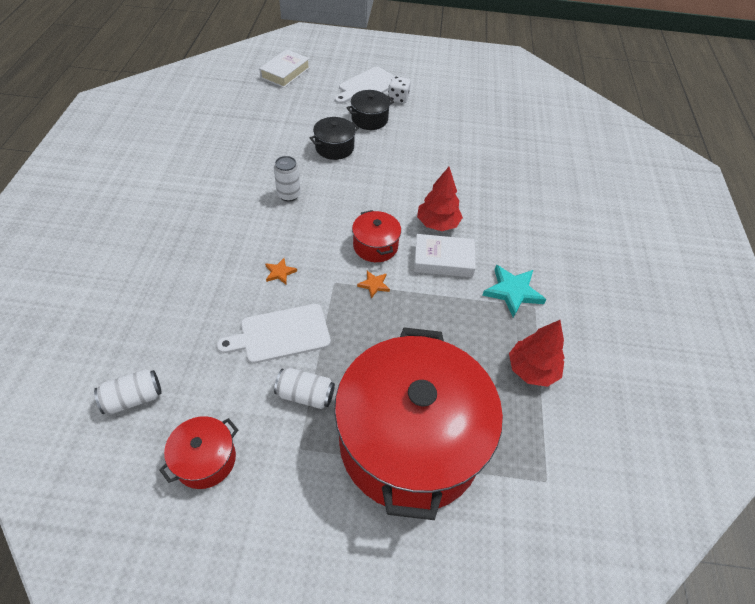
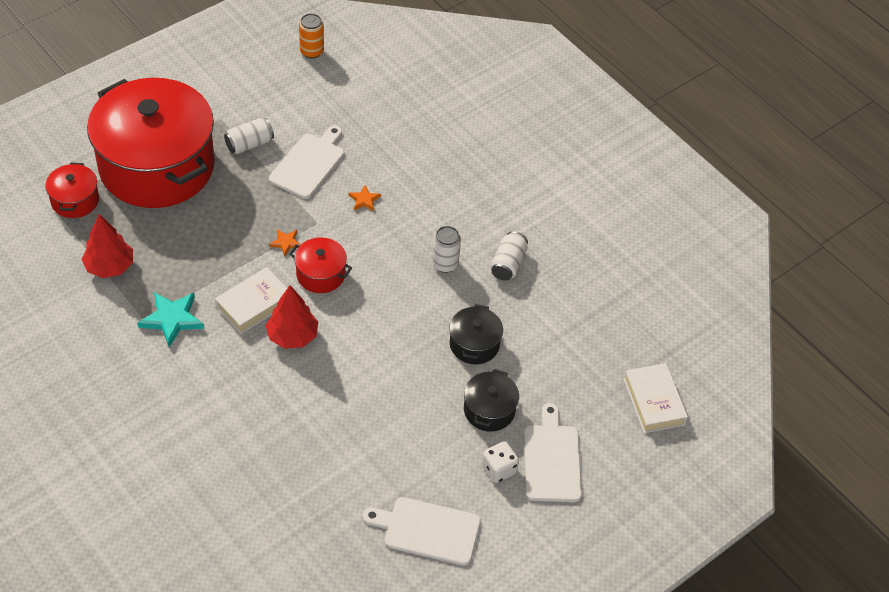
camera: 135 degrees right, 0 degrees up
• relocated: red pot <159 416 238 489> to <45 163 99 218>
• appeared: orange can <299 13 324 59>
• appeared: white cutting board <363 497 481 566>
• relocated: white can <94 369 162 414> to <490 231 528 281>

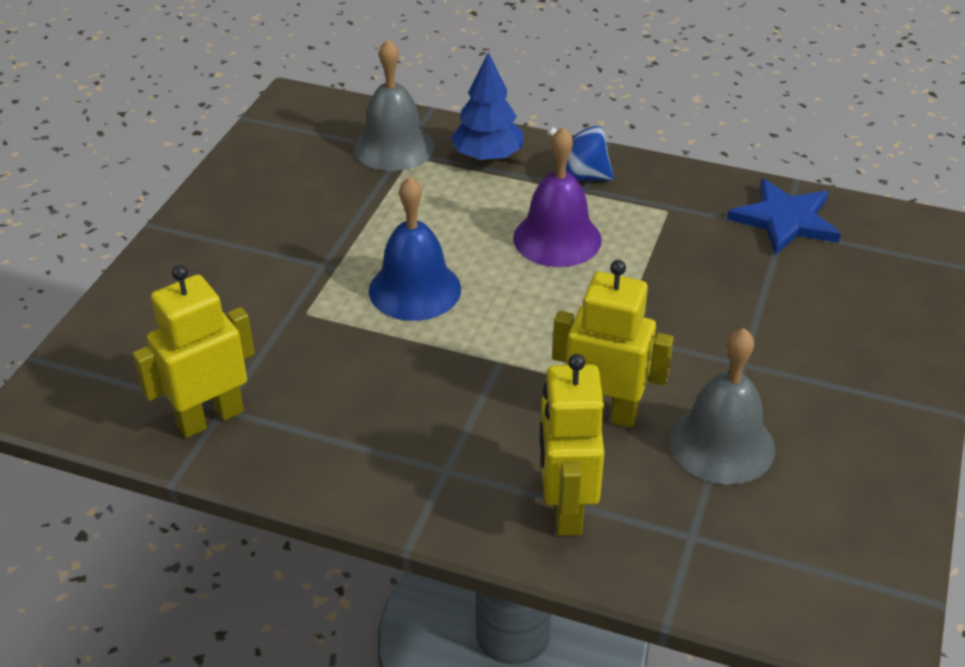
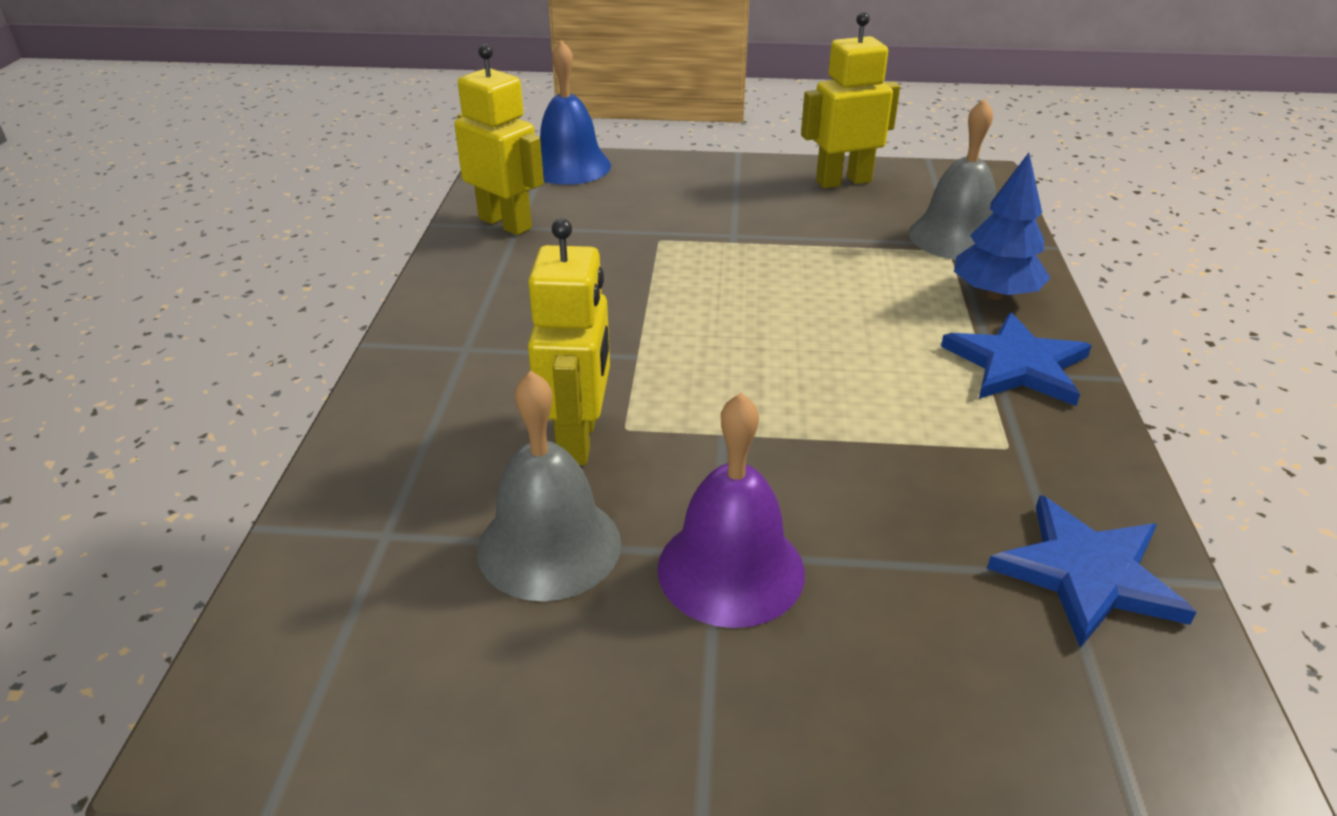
camera: 75 degrees right, 5 degrees down
• relocated: blue bell <369 176 461 321> to <540 40 611 185>
• relocated: purple bell <513 127 602 267> to <657 393 805 628>
• relocated: yellow robot <540 354 605 536> to <801 12 900 188>
• exchanged: blue spinning top <547 126 614 181> to blue star <941 312 1092 406>

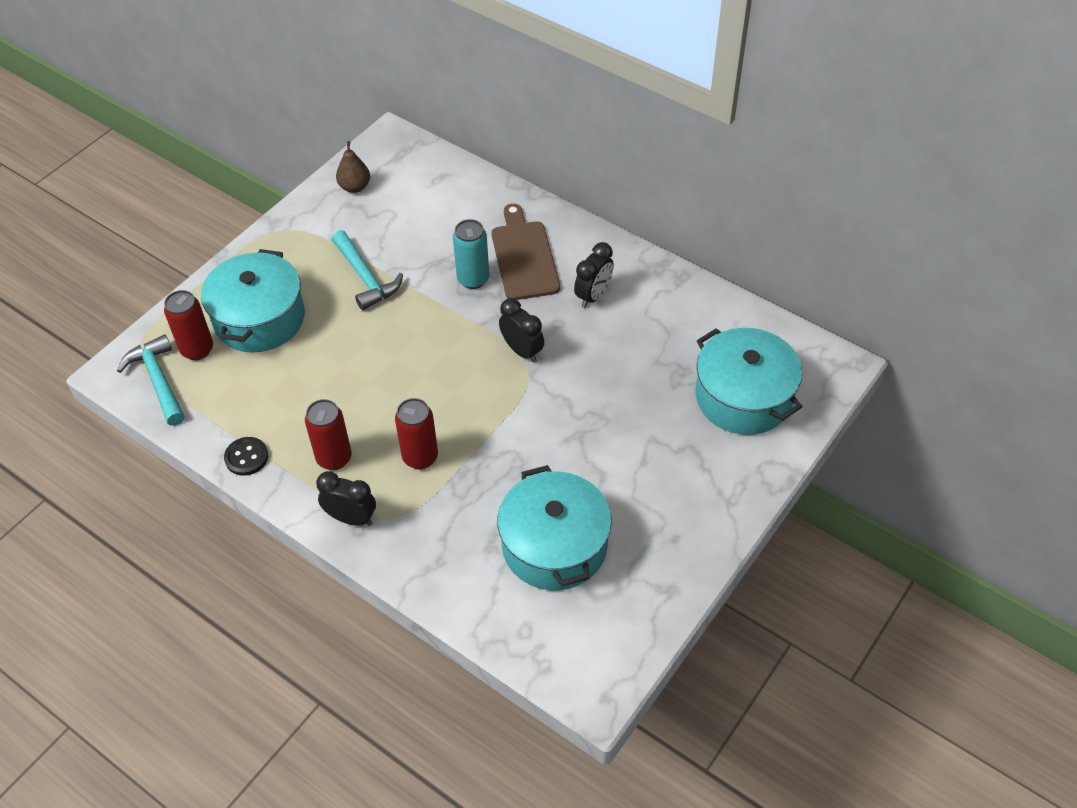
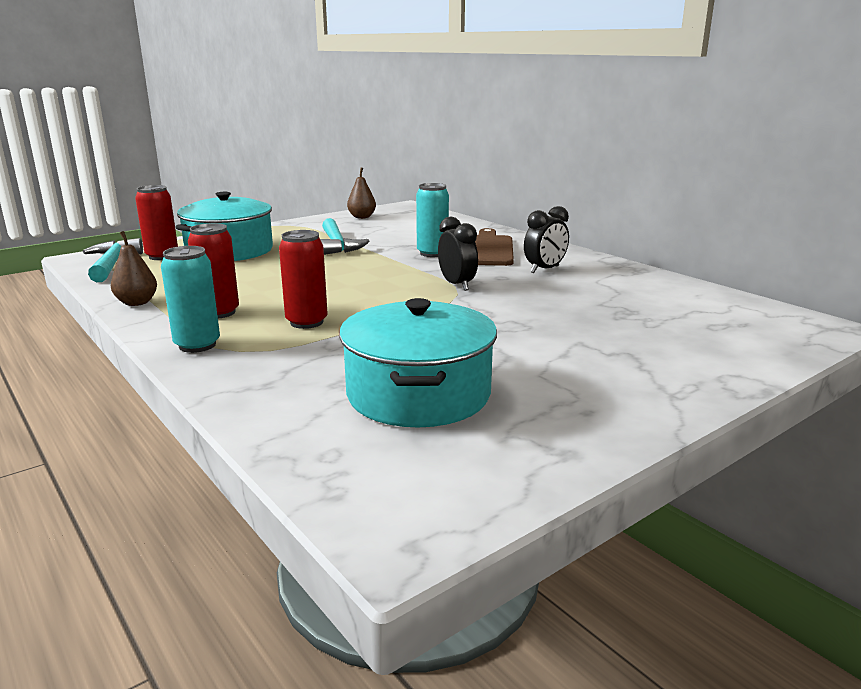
camera: 15 degrees right, 30 degrees down
• exchanged: black button <224 437 268 476> to brown pear <111 231 157 306>
• exchanged: black clock <316 471 376 526> to turquoise can <161 246 220 353>
• missing: turquoise pot <696 328 802 435>

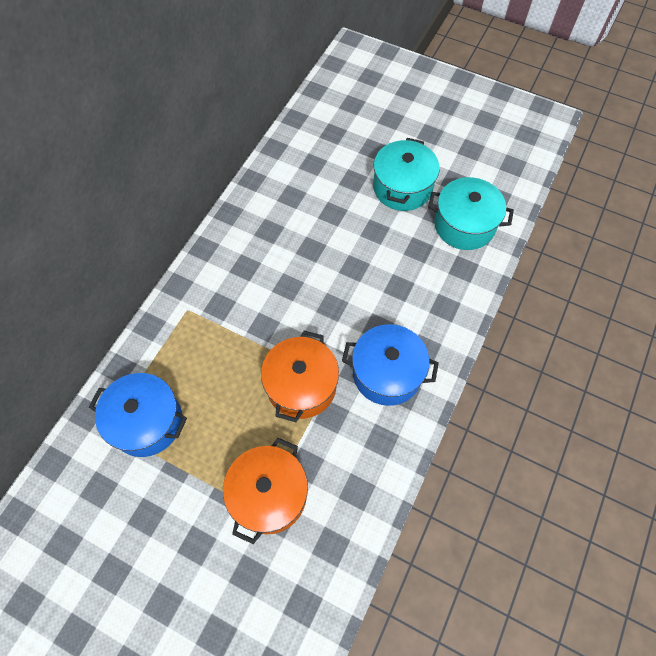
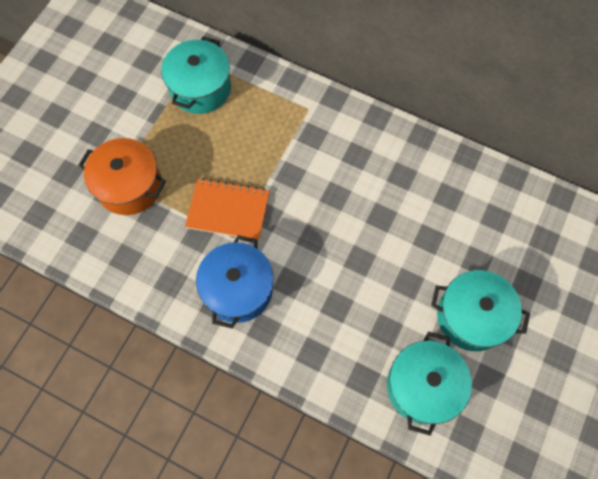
camera: 90 degrees right, 5 degrees up
• colour: blue pot <89 373 187 457> to turquoise pot <161 36 231 114>
• exchanged: orange pot <261 331 339 422> to orange notebook <185 178 270 240>

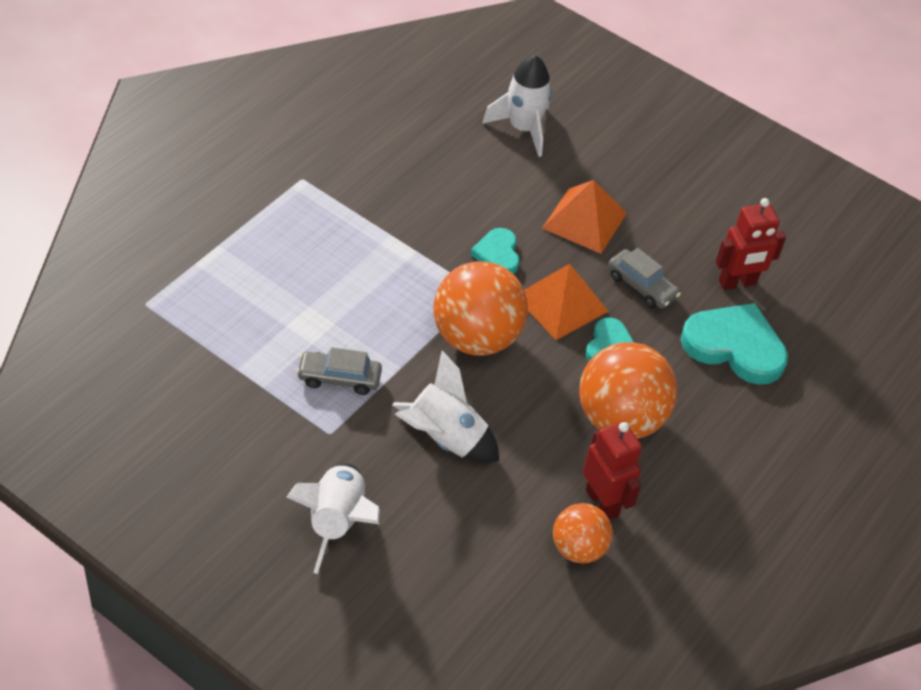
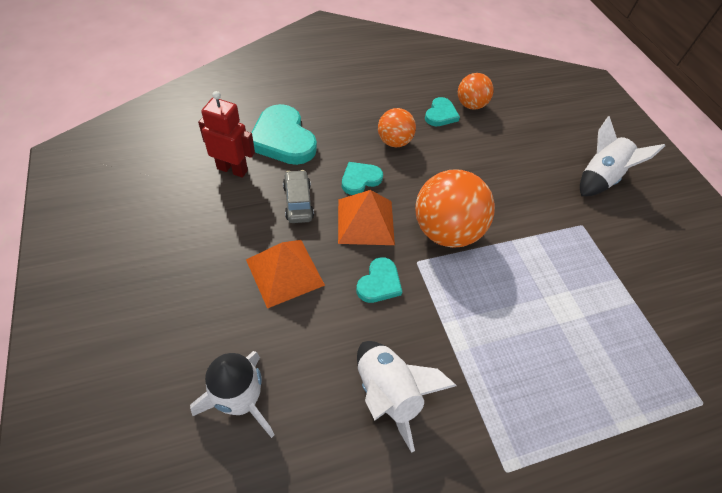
camera: 145 degrees left, 5 degrees up
• relocated: white rocket <392 351 499 463> to <357 341 457 453>
• size: orange ball <579 342 677 439> = <378 108 416 147> x0.58
• exchanged: red robot <583 421 642 520> to turquoise heart <425 97 460 126>
• missing: grey car <296 347 382 395>

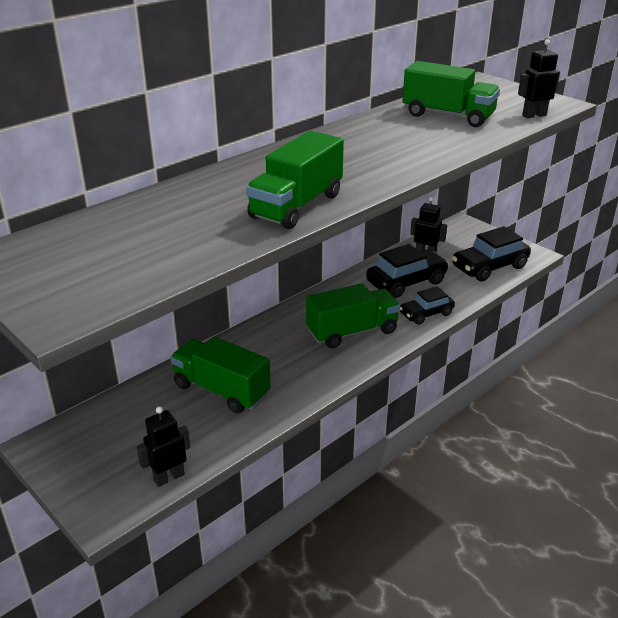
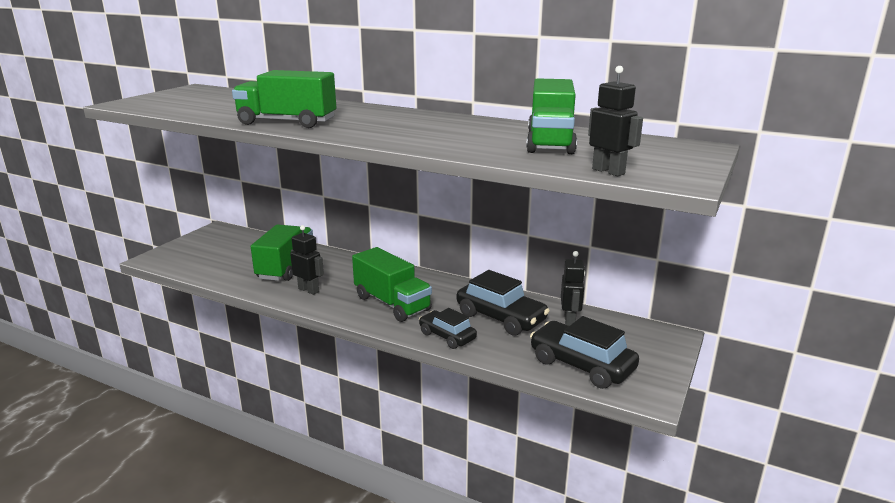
camera: 70 degrees right, 10 degrees down
• relocated: black robot <137 406 190 487> to <290 225 324 295>

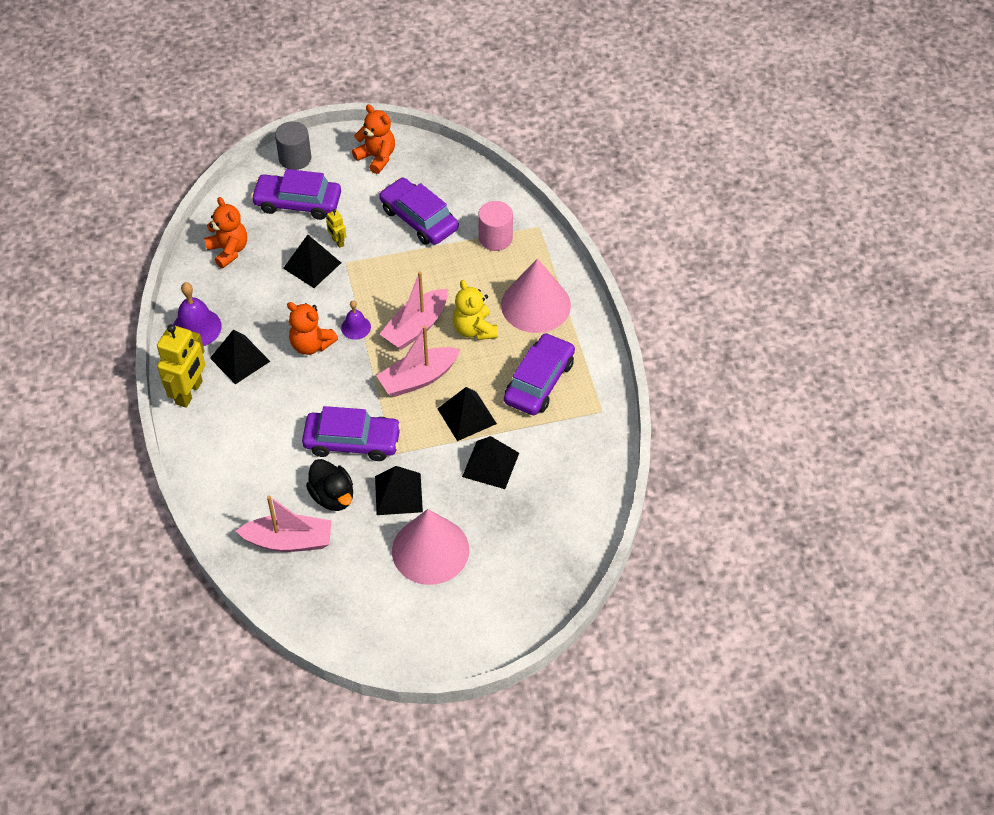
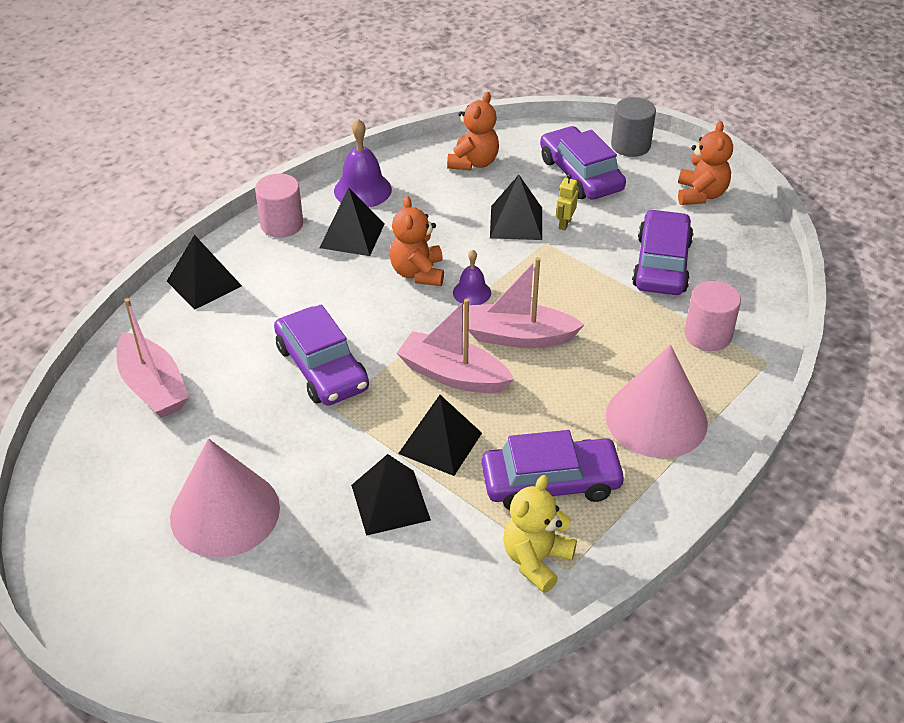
camera: 55 degrees right, 10 degrees down
• relocated: black pyramid <375 466 423 515> to <167 235 242 310>
• exchanged: yellow robot <157 324 206 408> to pink cylinder <255 173 303 238>
• relocated: yellow teddy bear <453 280 498 340> to <503 475 577 593>
• missing: black duck <306 459 353 511>

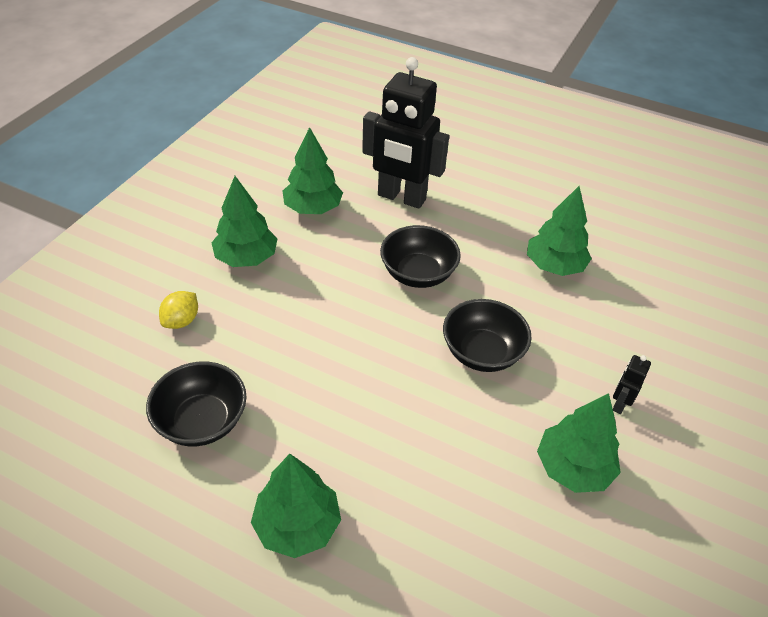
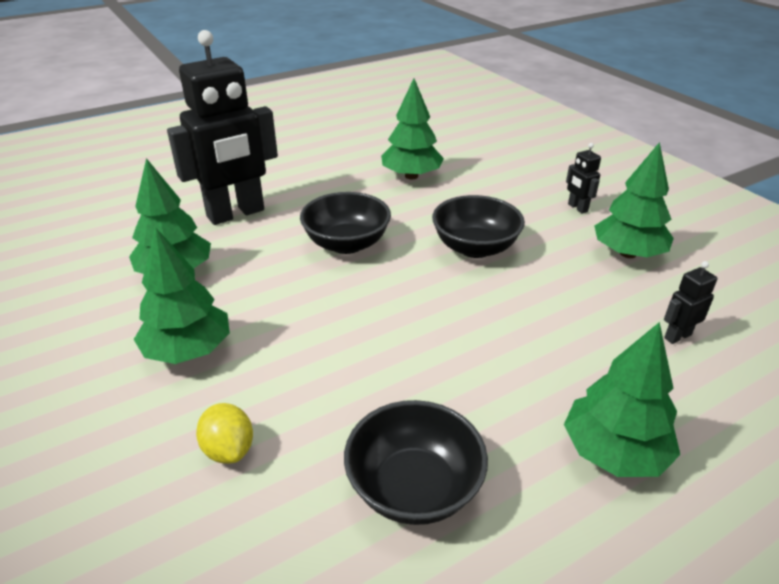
camera: 55 degrees left, 10 degrees down
• appeared: black robot <664 261 717 344>

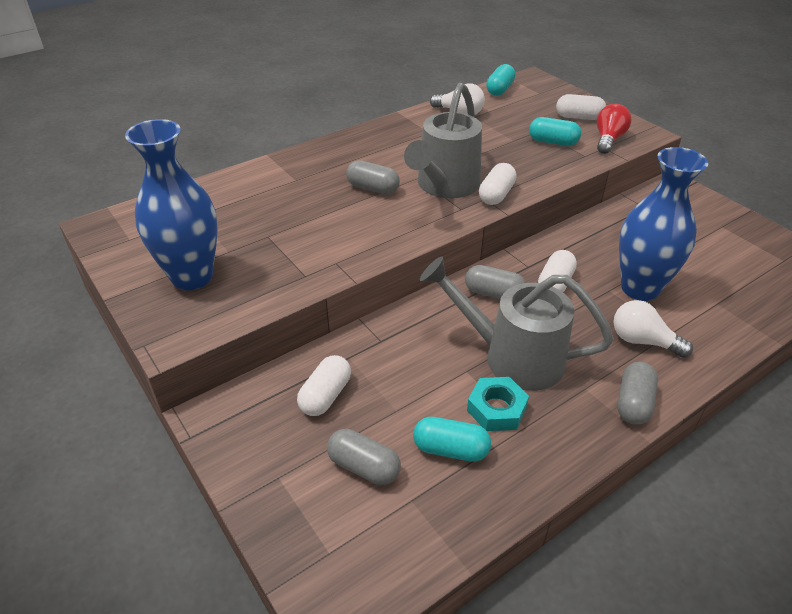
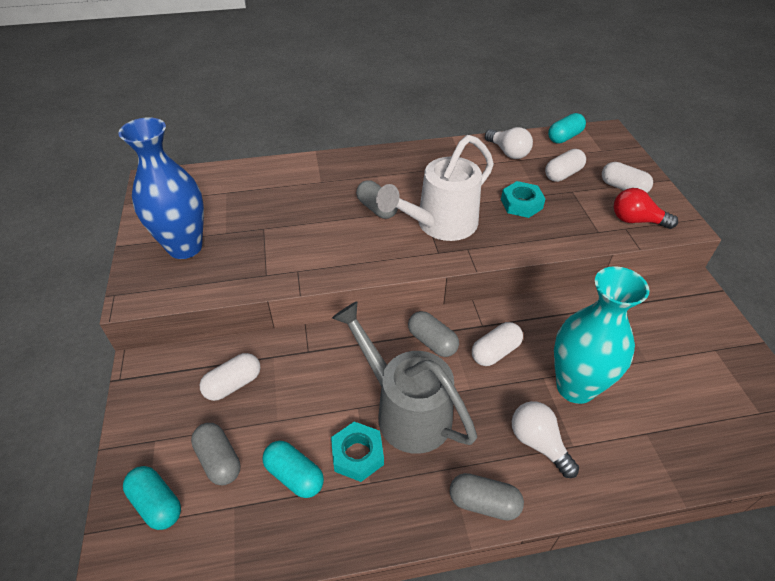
camera: 25 degrees right, 5 degrees up
• relocated: turquoise capsule <529 117 581 146> to <123 466 181 530>
• colour: grey watering can <404 83 482 198> to white watering can <376 135 494 241>
• spun: grey capsule <617 362 658 425> = <450 473 524 521> 60 degrees clockwise
• appeared: turquoise nut <501 181 546 218>
• relocated: white capsule <479 163 517 205> to <545 149 586 182>
• colour: blue vase <619 147 708 301> to turquoise vase <554 266 649 404>
• spun: red light bulb <597 104 632 154> = <613 188 678 229> 120 degrees counterclockwise

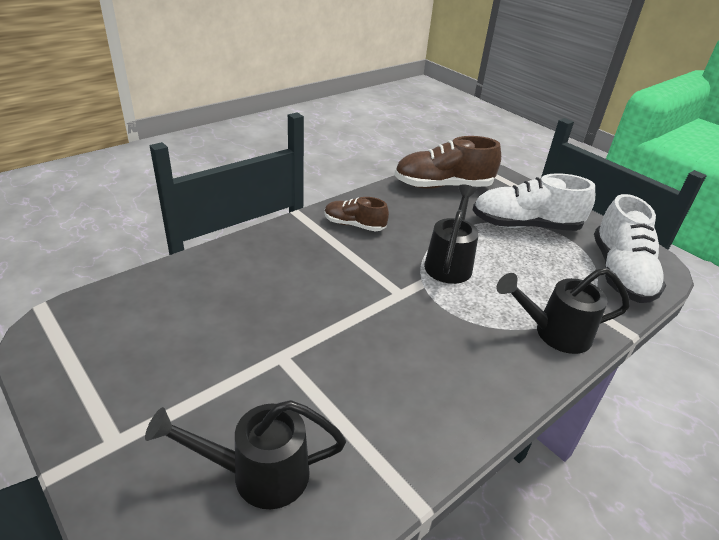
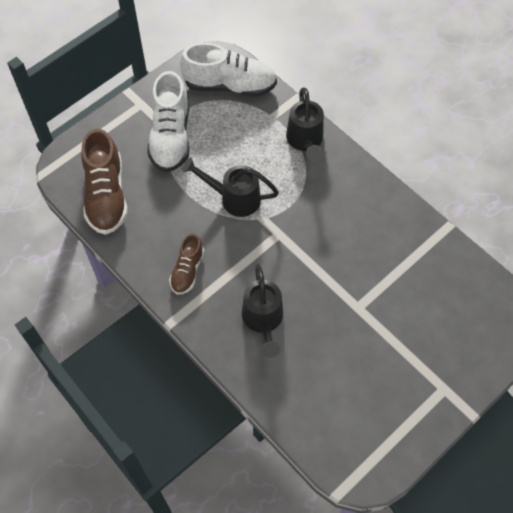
camera: 90 degrees left, 25 degrees up
• relocated: black watering can <145 400 346 509> to <242 264 283 358>

